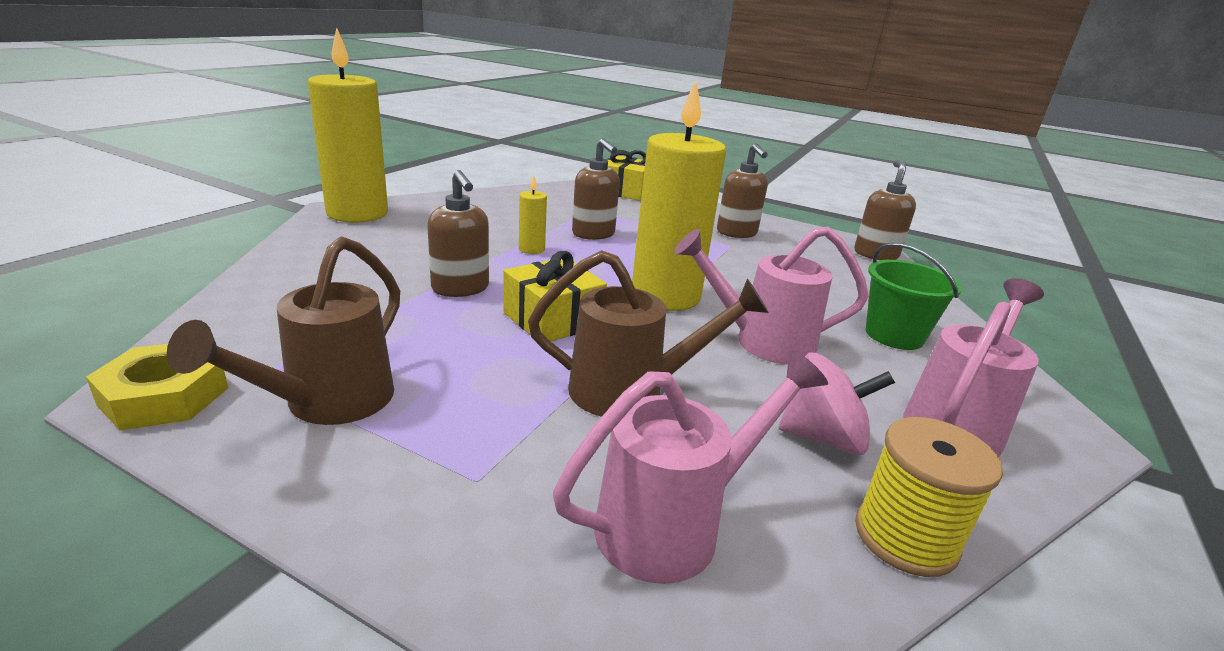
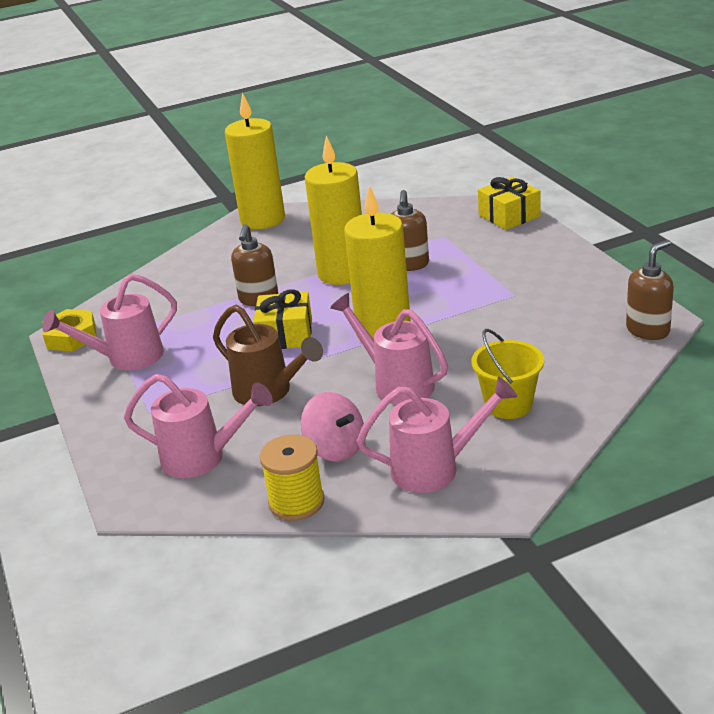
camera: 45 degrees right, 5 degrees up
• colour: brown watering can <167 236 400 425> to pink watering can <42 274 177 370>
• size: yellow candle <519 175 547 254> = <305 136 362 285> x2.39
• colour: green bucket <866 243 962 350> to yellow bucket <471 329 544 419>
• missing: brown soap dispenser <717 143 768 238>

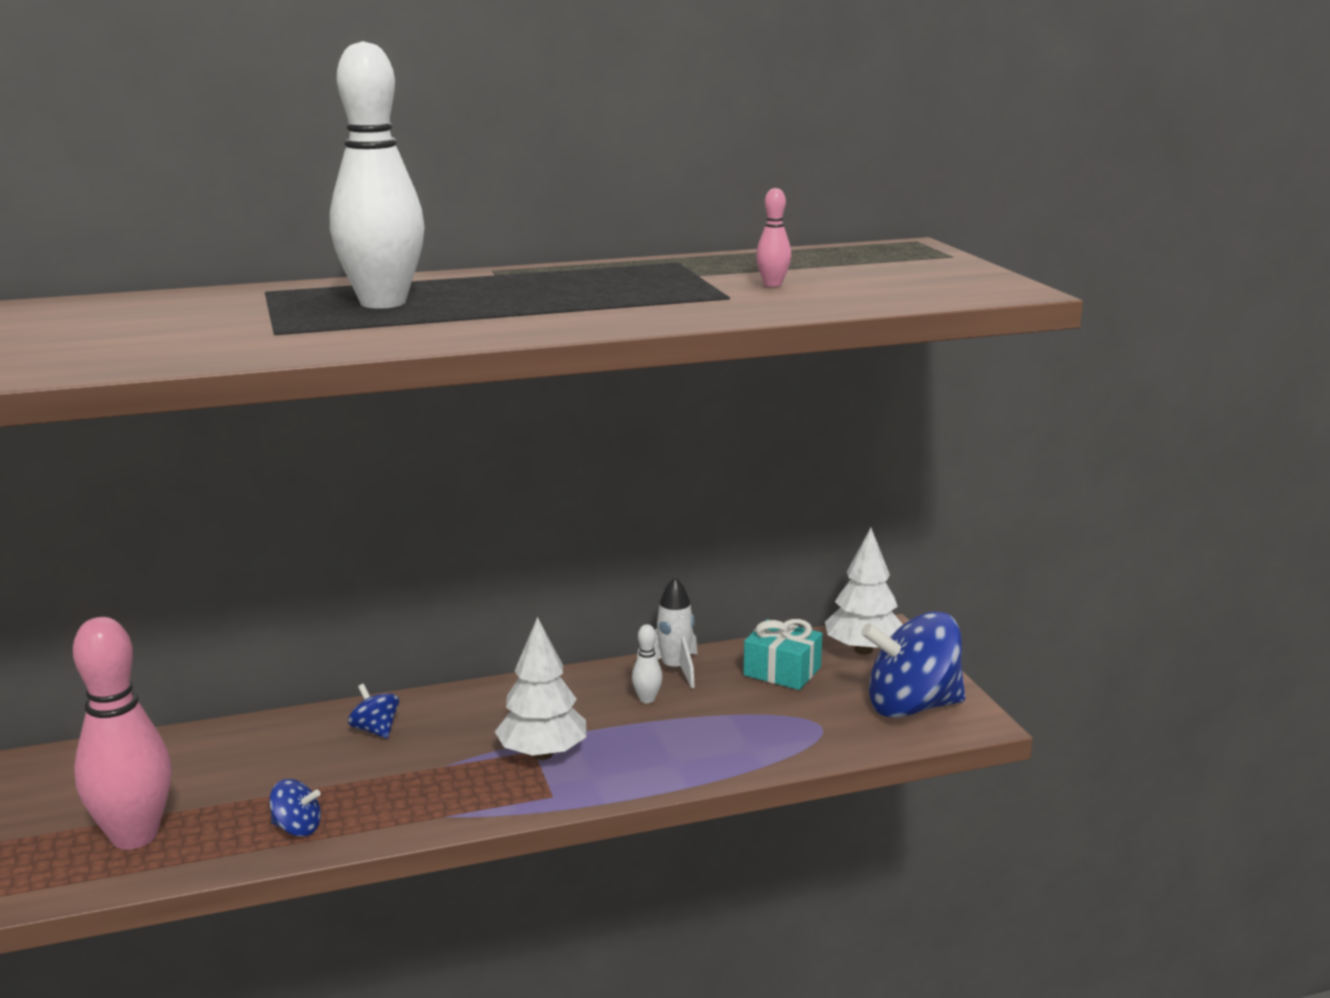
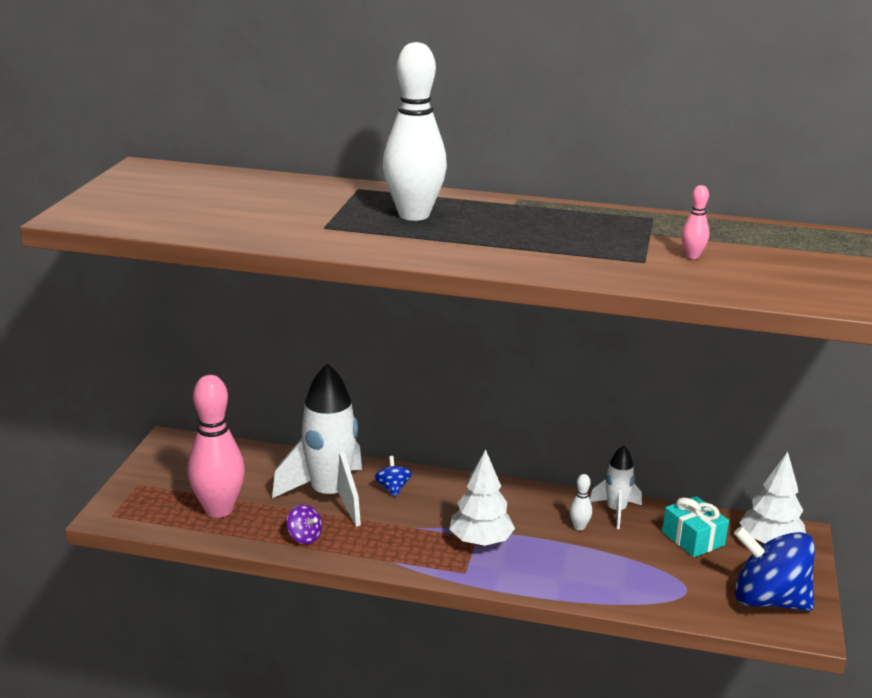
camera: 30 degrees right, 5 degrees up
• appeared: white rocket <272 363 362 527>
• colour: blue spinning top <269 779 321 837> to purple spinning top <287 504 322 544>

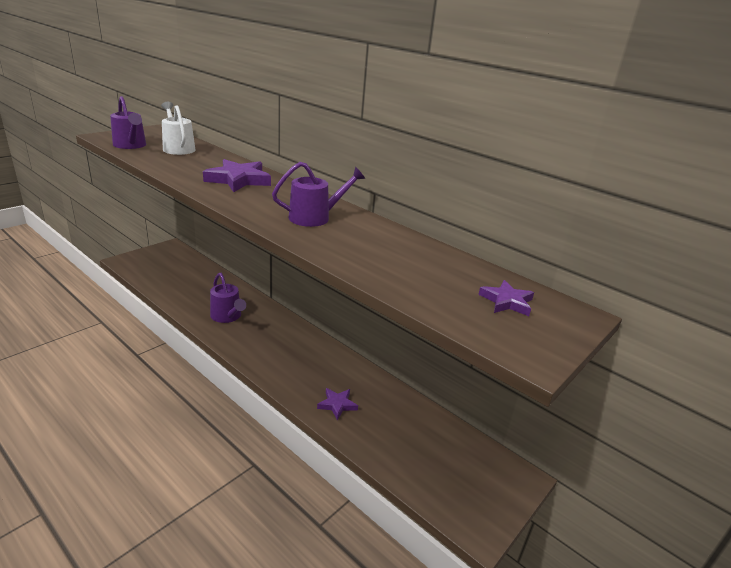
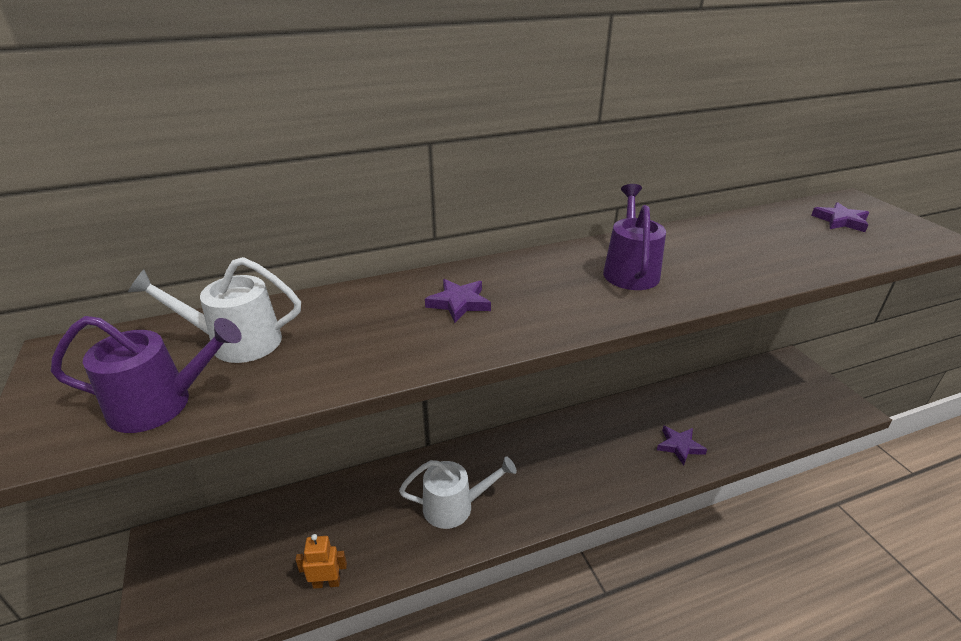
camera: 60 degrees left, 5 degrees up
• appeared: orange robot <295 534 347 589>
• colour: purple watering can <210 273 246 323> to white watering can <399 456 517 529>
• size: purple star <203 159 271 192> = <425 279 491 323> x0.58

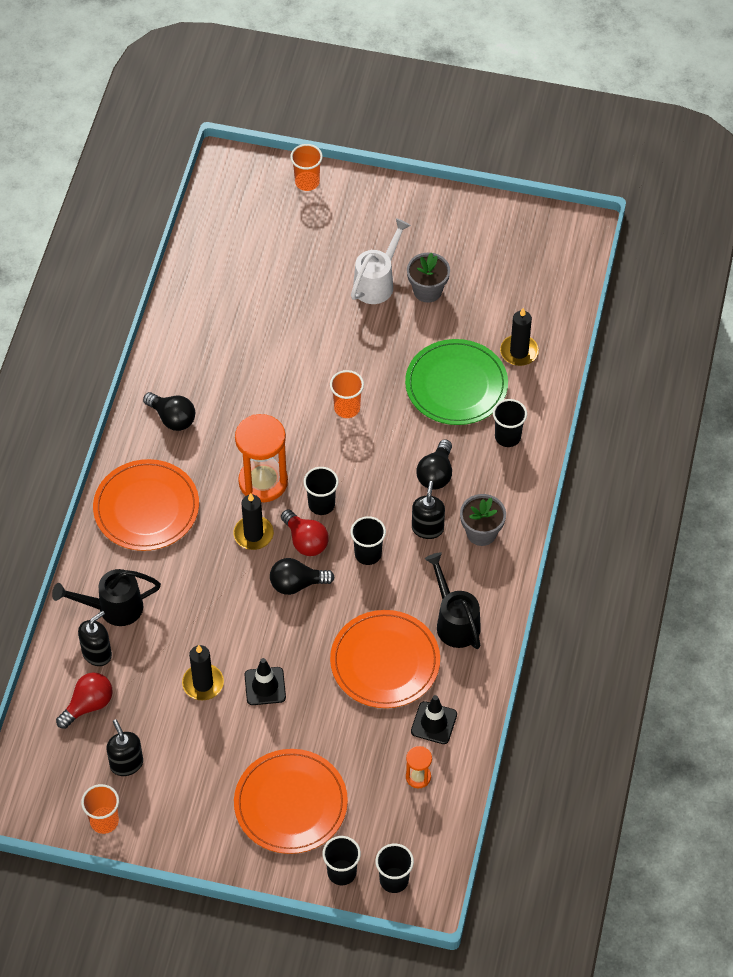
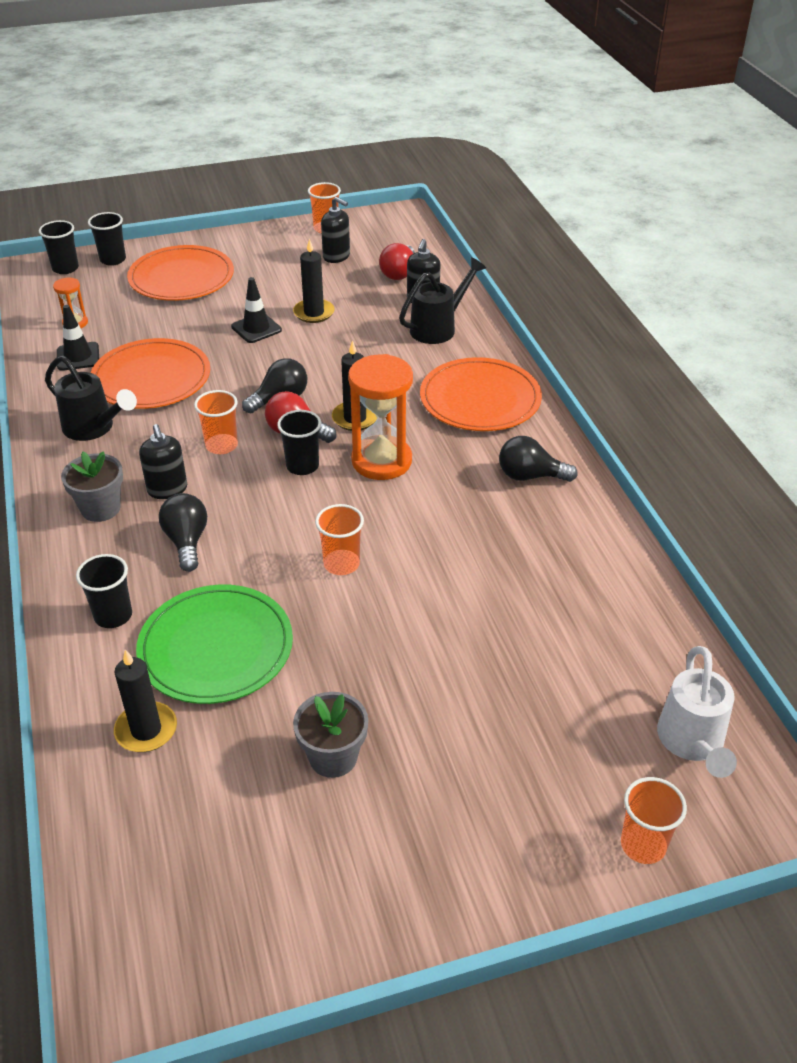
camera: 150 degrees right, 15 degrees down
• colour: black cup <351 516 386 565> to orange cup <194 390 238 454>
• relocated: white watering can <351 218 411 304> to <657 646 737 778>

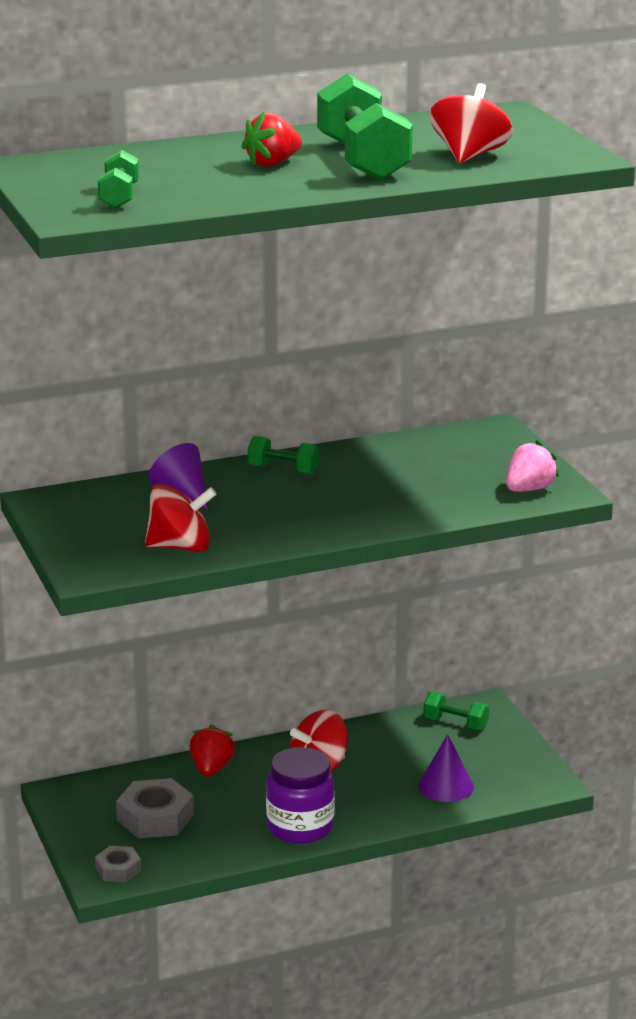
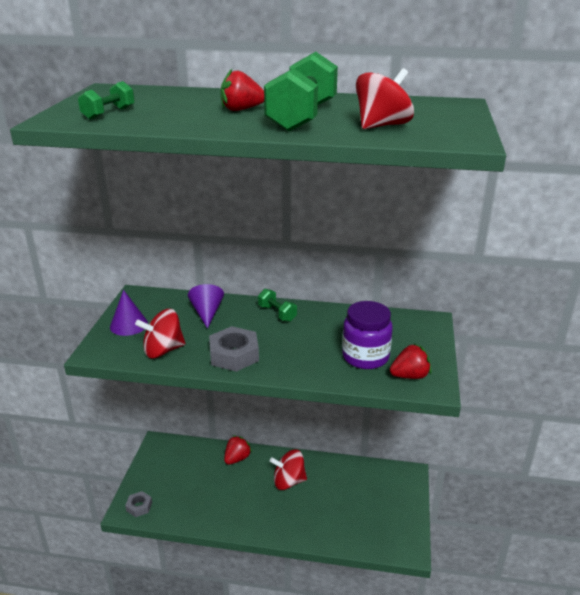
camera: 30 degrees right, 5 degrees up
• relocated: purple cone <418 734 474 802> to <110 290 148 336>
• spun: red spinning top <145 484 216 552> = <135 309 185 358> 135 degrees clockwise
• relocated: grey nut <116 778 194 838> to <209 326 259 372>
• relocated: purple jar <266 747 335 844> to <342 301 393 369>
• colour: pink strawberry <506 440 559 492> to red strawberry <390 344 431 379>
• missing: green dumbbell <423 691 489 730>

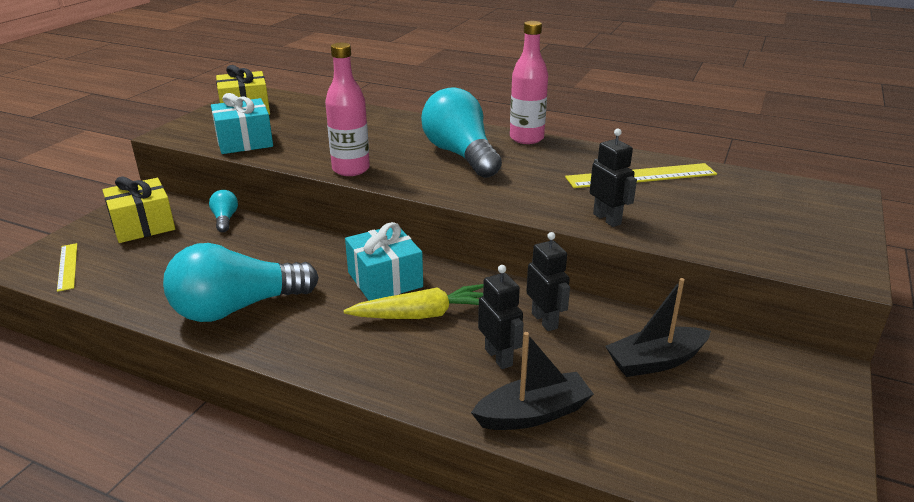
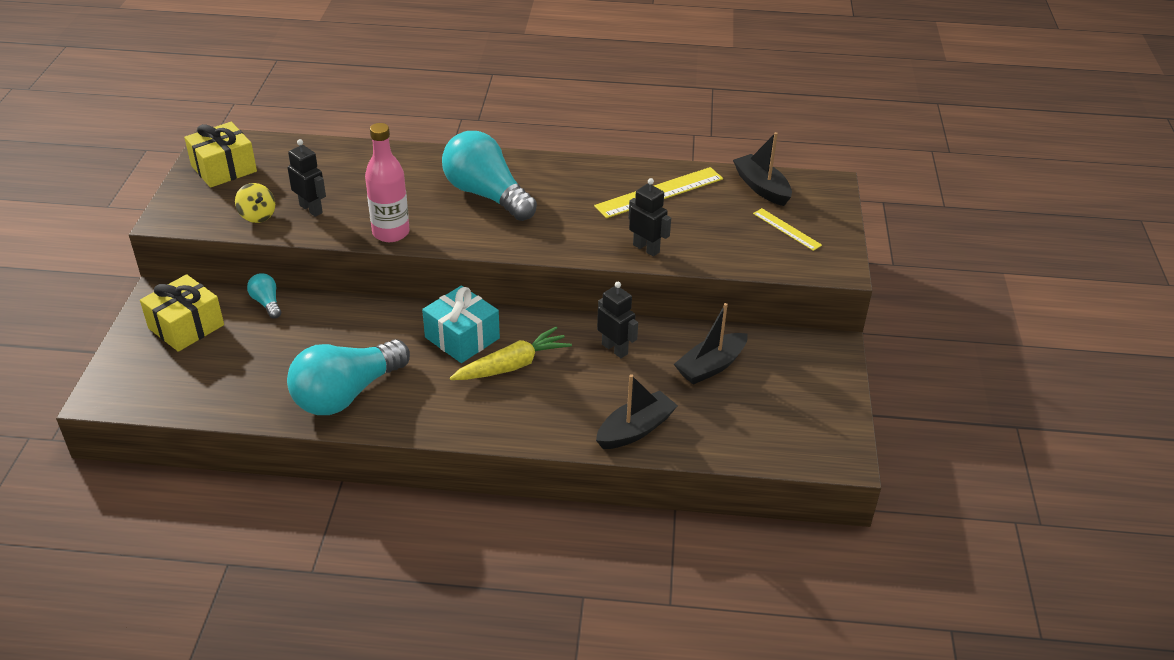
camera: 20 degrees left, 10 degrees up
• exchanged: turquoise gift <211 93 273 154> to yellow spinning top <235 183 275 223>
• relocated: black robot <478 265 524 369> to <288 139 326 217>
• appeared: black boat <733 132 792 206>
• relocated: yellow ruler <57 243 77 292> to <753 208 822 251>
• missing: pink bottle <510 21 548 144>

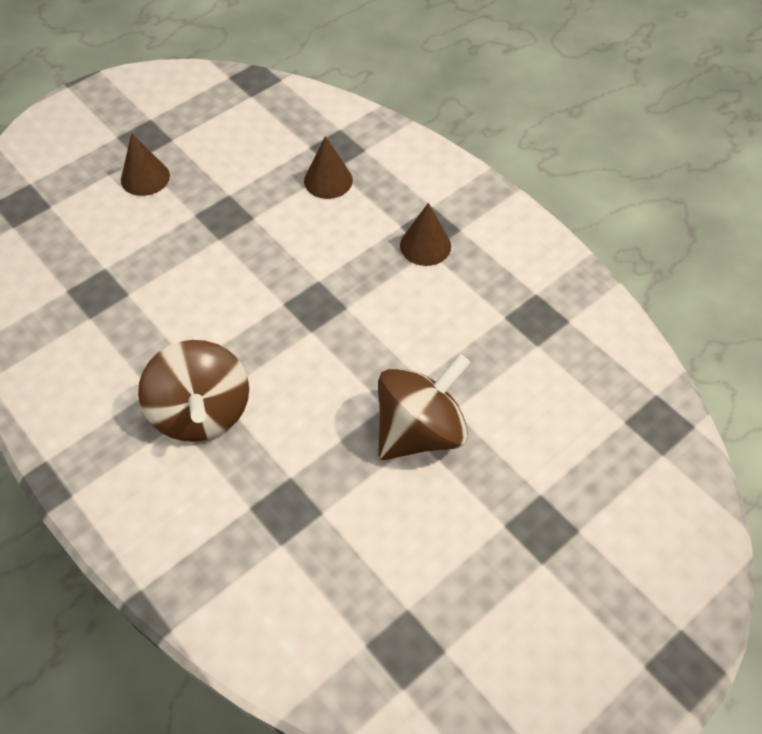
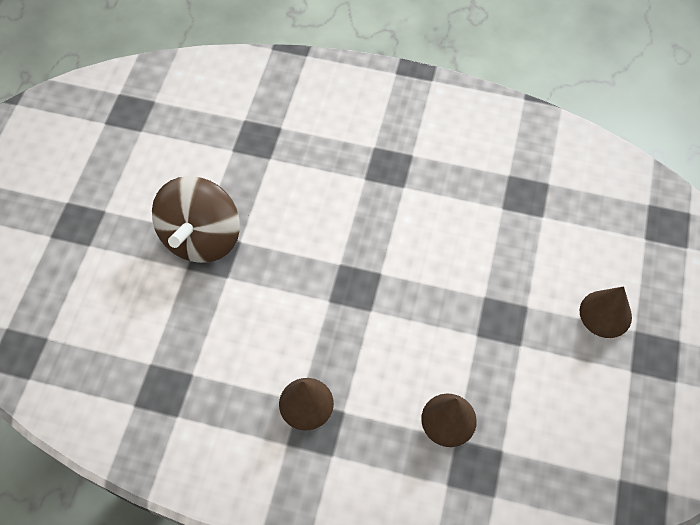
camera: 145 degrees right, 5 degrees up
• missing: brown spinning top <138 340 249 442>

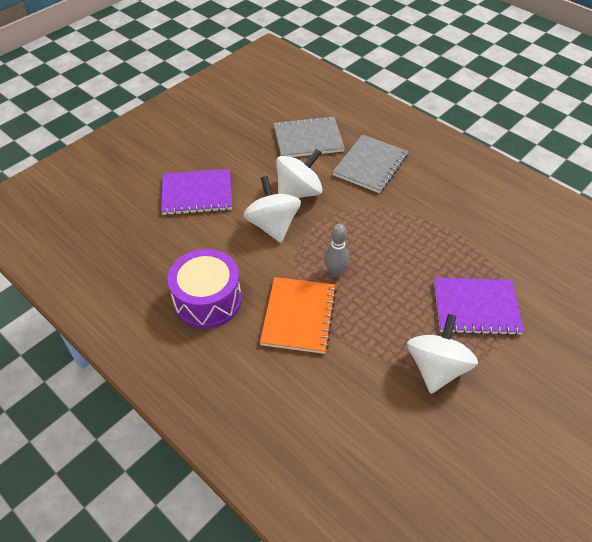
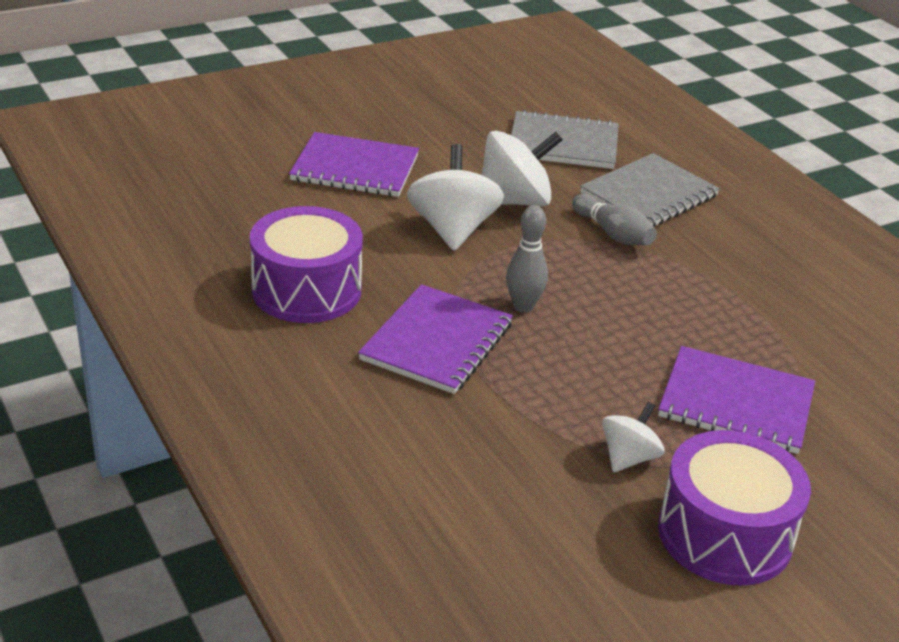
camera: 15 degrees right, 15 degrees down
• colour: orange notebook <260 277 336 354> to purple notebook <358 284 513 394>
• appeared: grey bowling pin <572 194 657 245>
• size: white spinning top <407 314 478 394> = <602 402 665 472> x0.58
• appeared: purple drum <658 430 811 586>

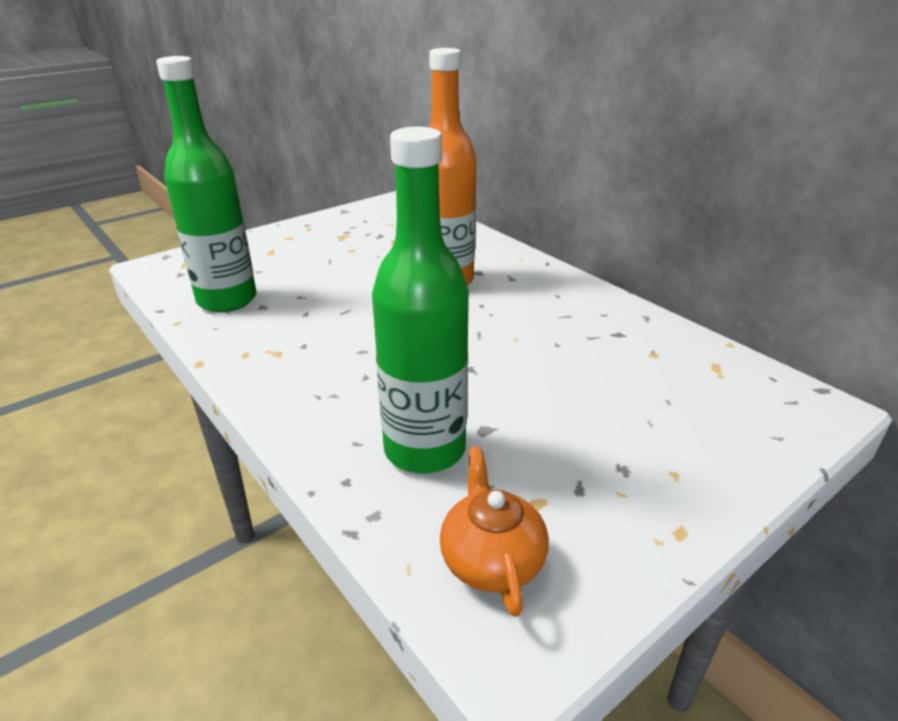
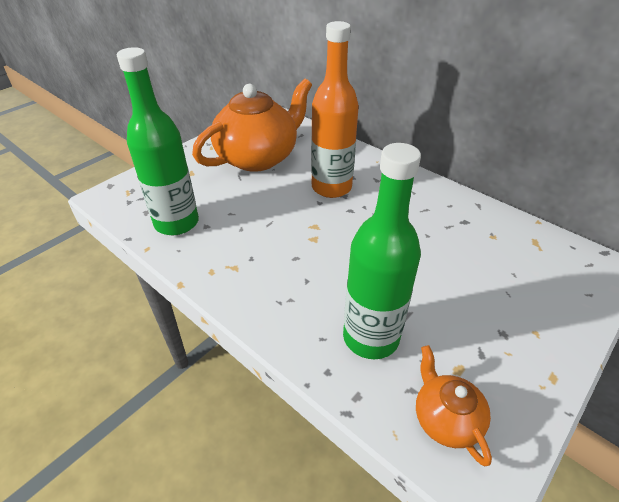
camera: 10 degrees left, 10 degrees up
• appeared: orange teapot <192 79 312 172>

